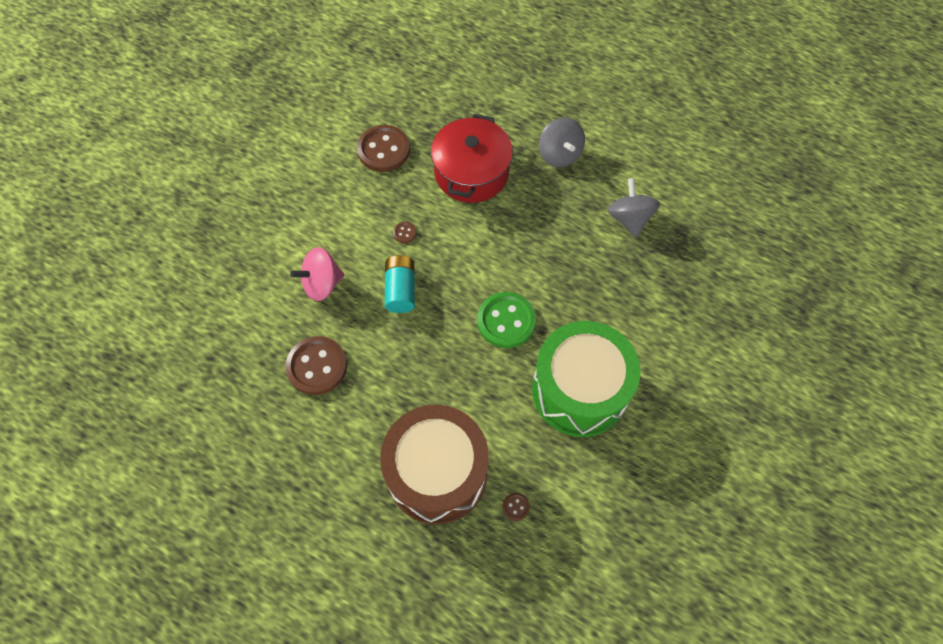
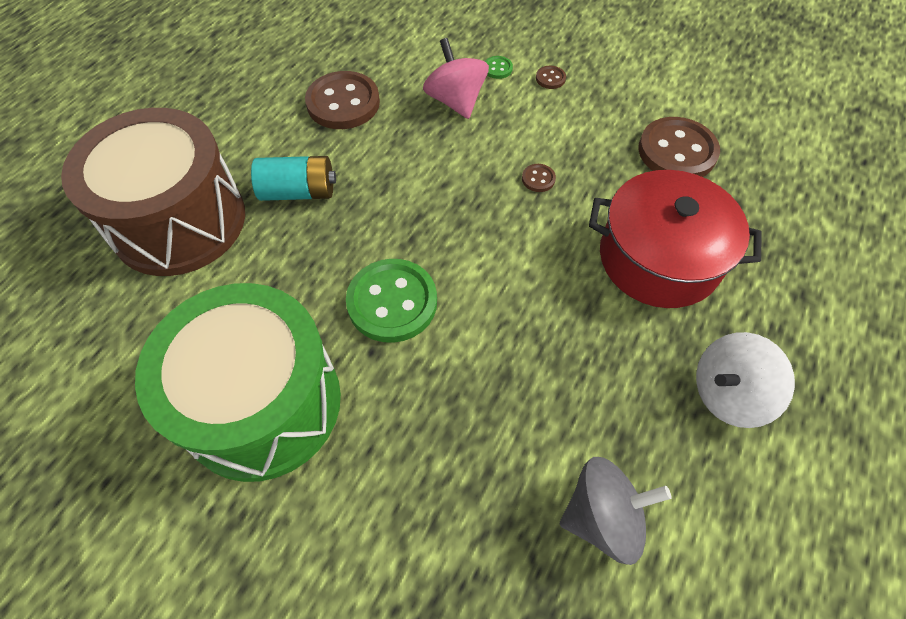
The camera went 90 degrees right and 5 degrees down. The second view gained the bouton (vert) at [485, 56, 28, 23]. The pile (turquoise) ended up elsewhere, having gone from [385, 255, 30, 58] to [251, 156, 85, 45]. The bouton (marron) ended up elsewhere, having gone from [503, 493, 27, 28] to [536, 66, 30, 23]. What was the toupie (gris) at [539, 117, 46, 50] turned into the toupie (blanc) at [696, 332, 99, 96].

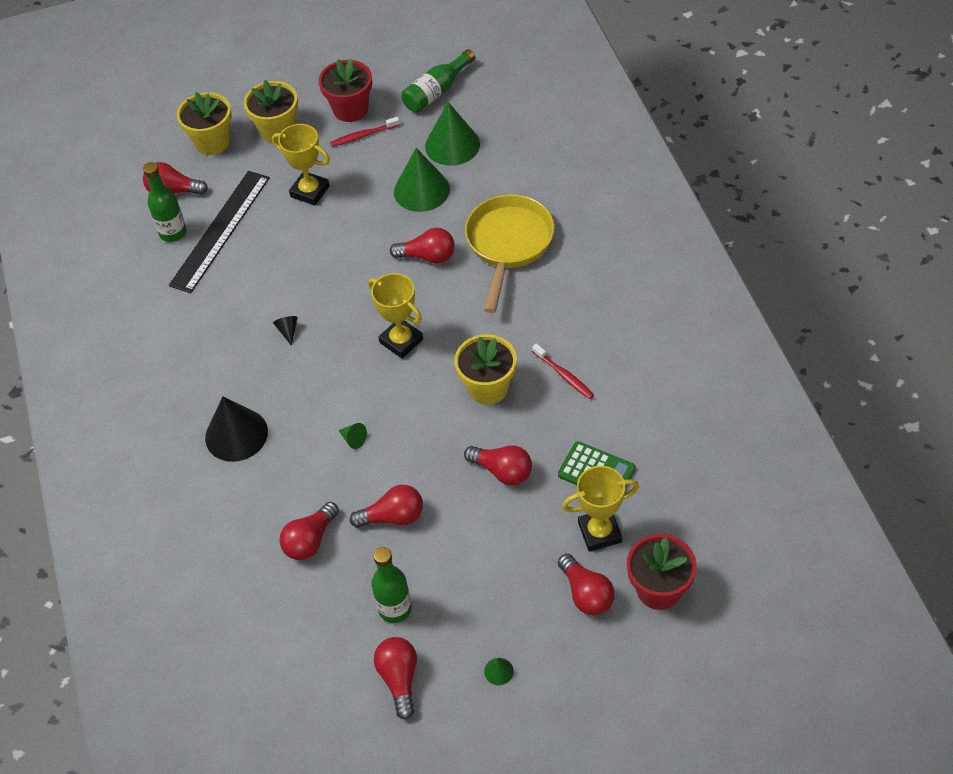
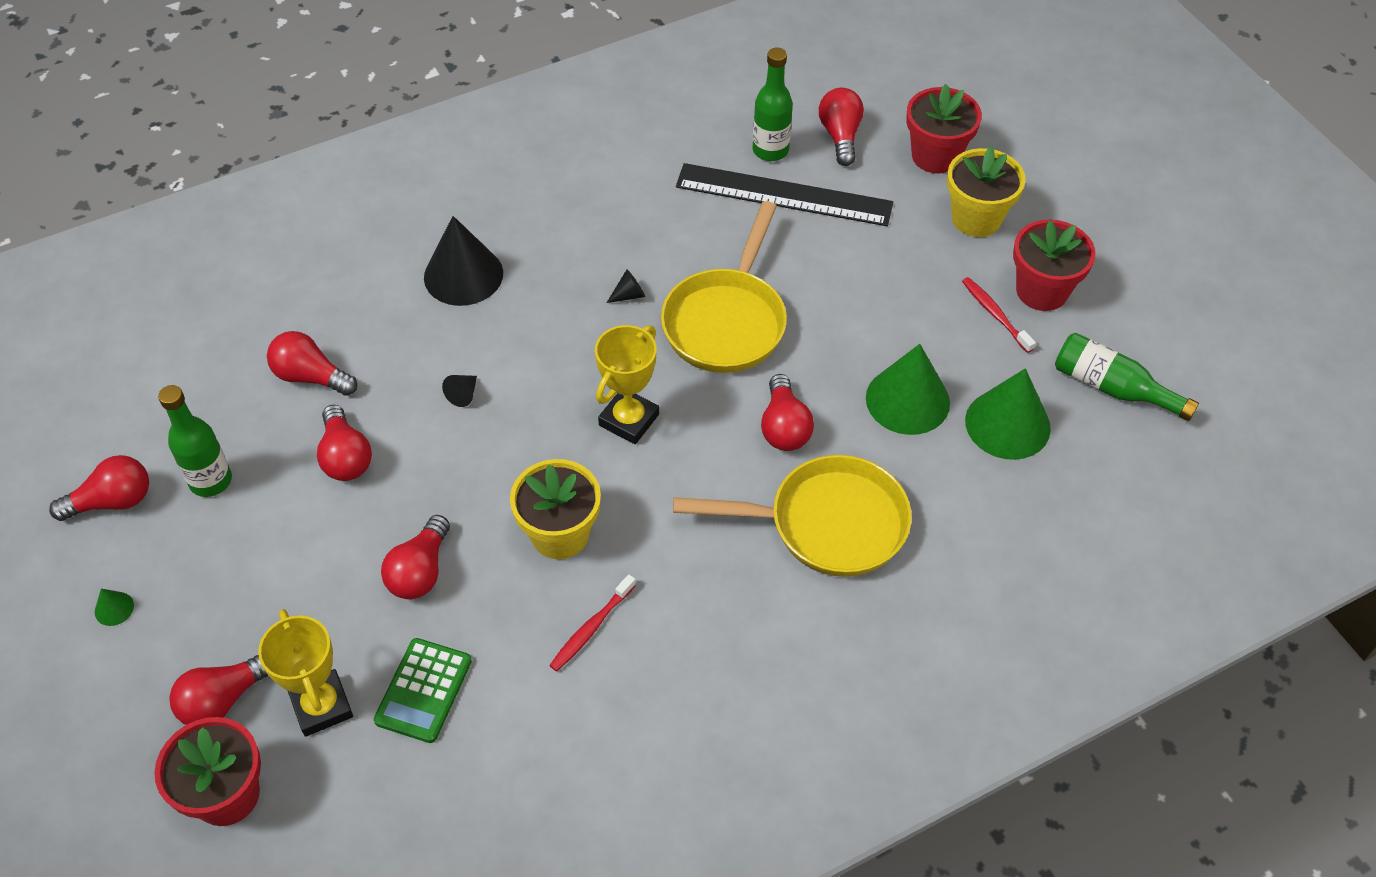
The camera went 75 degrees right and 0 degrees up. The second view lost the trophée (jaune) at [272, 124, 58, 82]. The second view gained the poêle (jaune) at [661, 201, 126, 172]. What was the pot de fleurs (jaune) at [177, 92, 55, 63] turned into the pot de fleurs (rouge) at [906, 84, 76, 90]. What was the cône (vert) at [338, 423, 29, 26] turned into the cône (noir) at [442, 375, 35, 32].

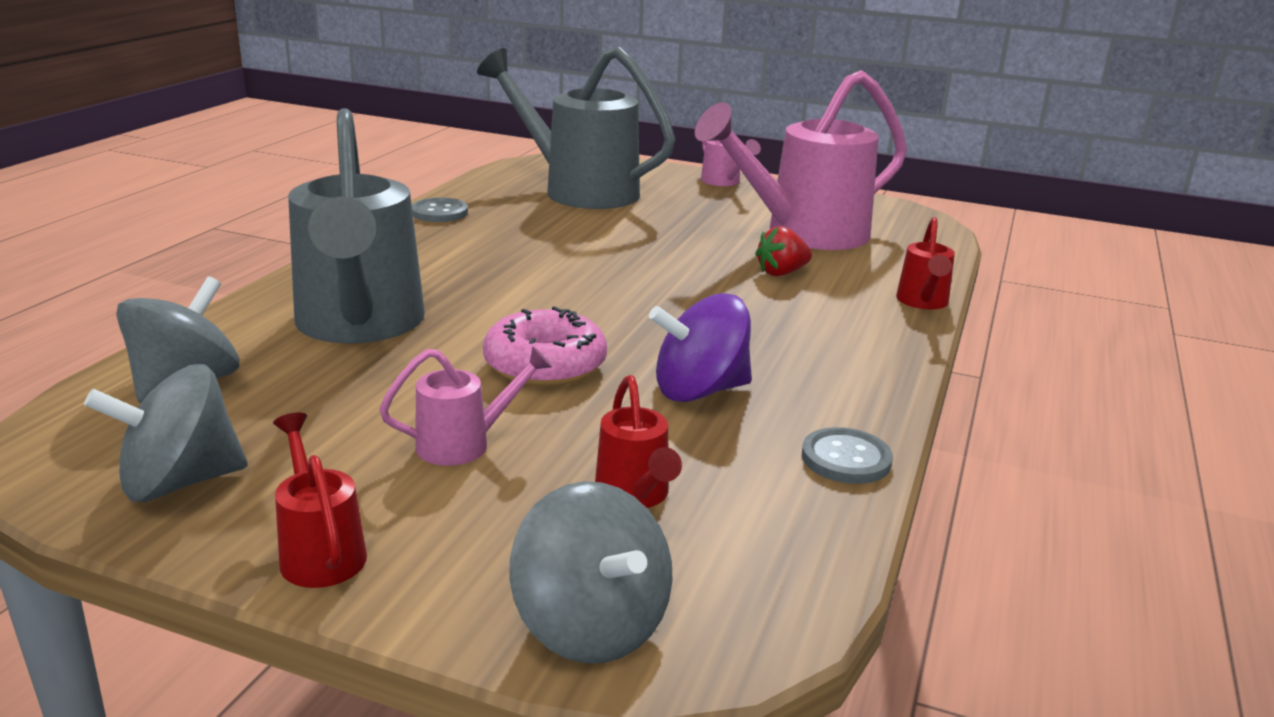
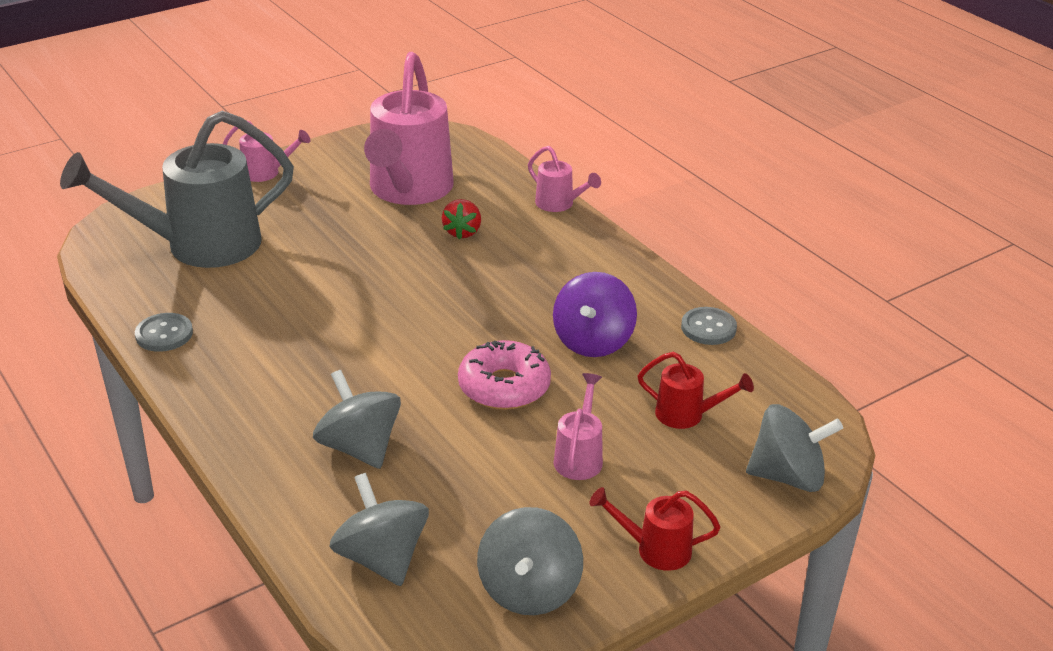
The camera went 55 degrees left and 10 degrees up. Where the arrosoir (gris) stood at [288, 108, 137, 235], the toupie (gris) came to stand at [313, 370, 88, 99]. What was the arrosoir (rouge) at [896, 217, 59, 92] turned into the arrosoir (rose) at [528, 146, 73, 66].

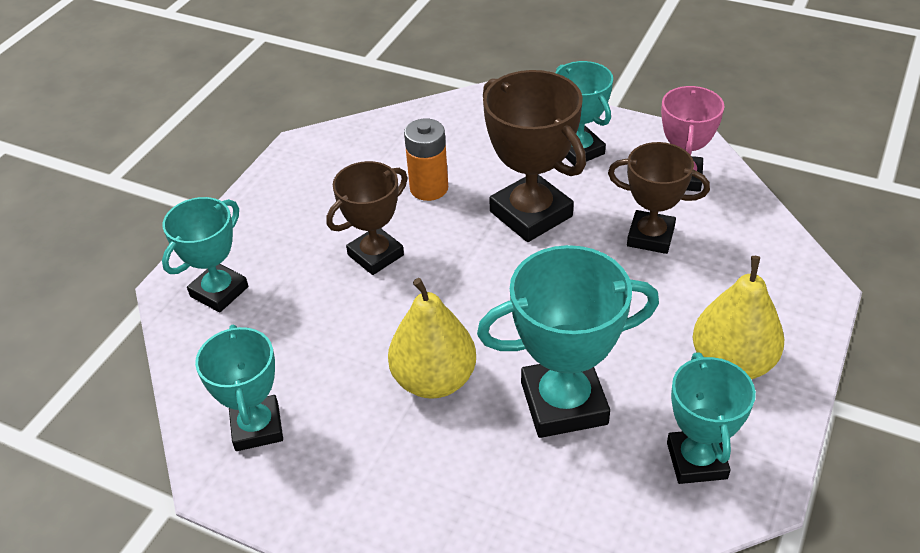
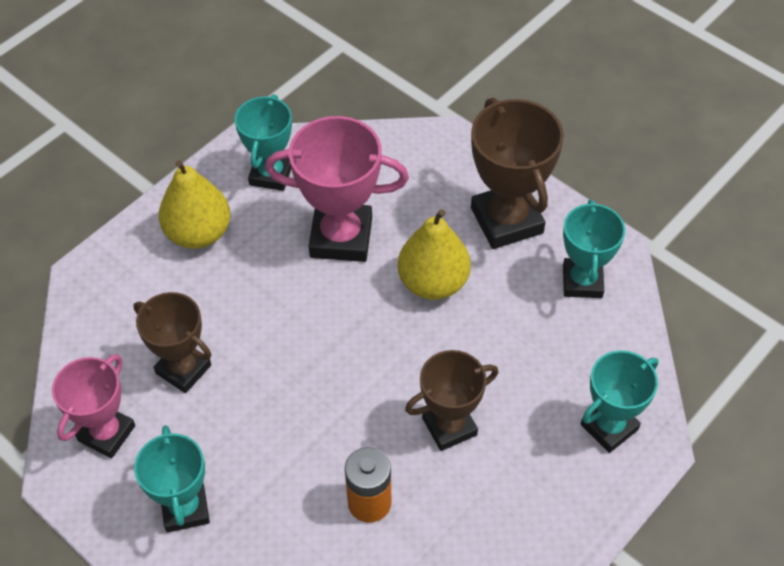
The camera went 165 degrees left and 10 degrees up. The trophée (marron) ended up elsewhere, having gone from [483, 70, 103, 172] to [471, 97, 93, 152]. What was the trophée (turquoise) at [477, 245, 182, 193] turned into the trophée (rose) at [265, 116, 144, 146].

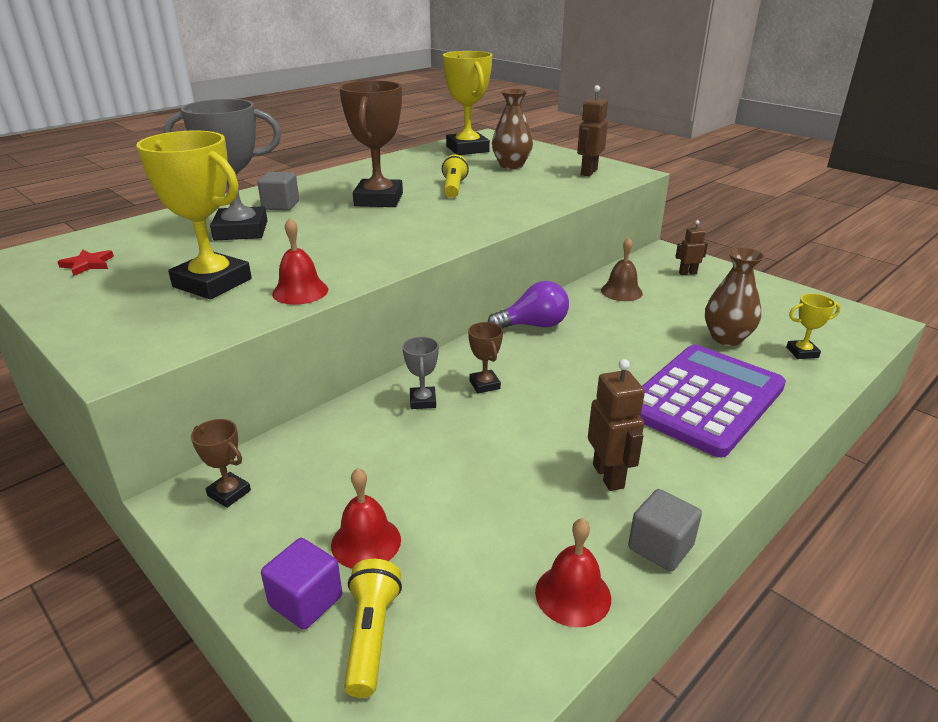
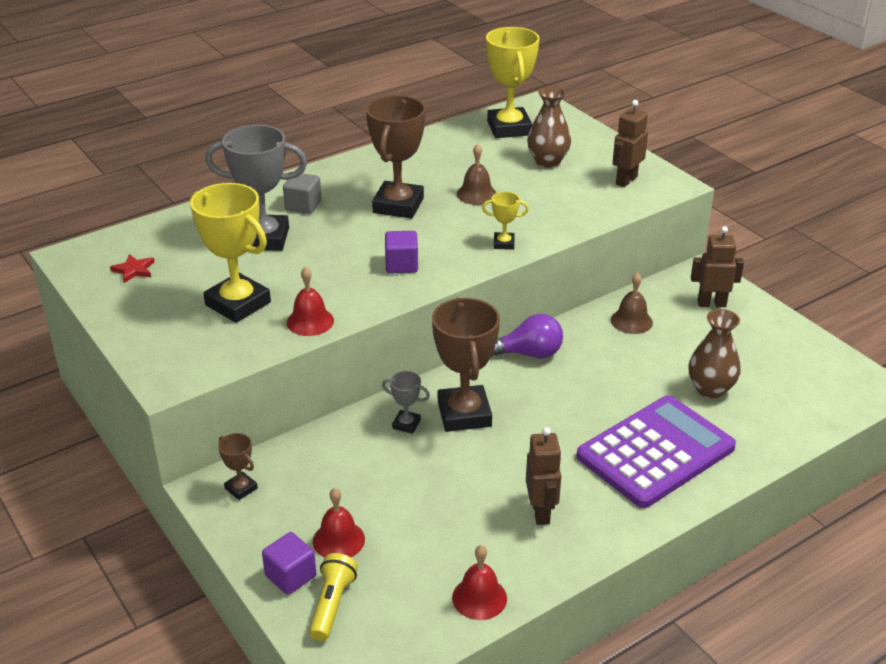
The camera went 10 degrees right and 5 degrees up. The second view lost the cube (gris) at [628, 489, 74, 82]. The second view gained the cube (violet) at [385, 231, 33, 42]. The trophée (jaune) ended up elsewhere, having gone from [786, 294, 55, 65] to [482, 192, 47, 58]. Where the lampe de poche (jaune) stood at [442, 154, 27, 44], the cloche (marron) came to stand at [457, 144, 39, 61]. The trophée (gris) at [402, 337, 37, 72] ended up facing another way, 75 degrees counterclockwise from before. The size of the trophée (marron) at [468, 322, 35, 71] changed by a factor of 2.15. The size of the robot (marron) at [675, 220, 33, 55] changed by a factor of 1.56.

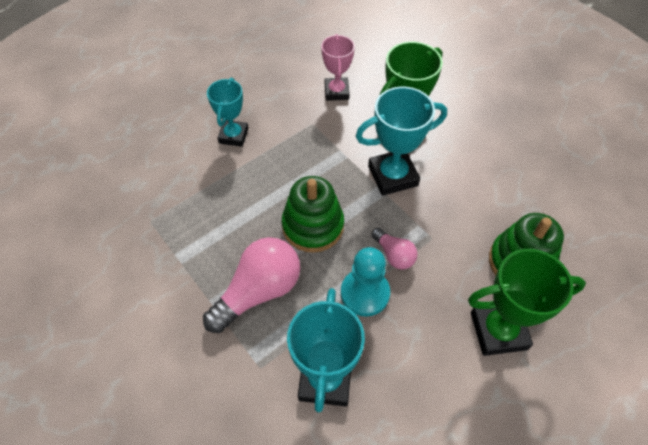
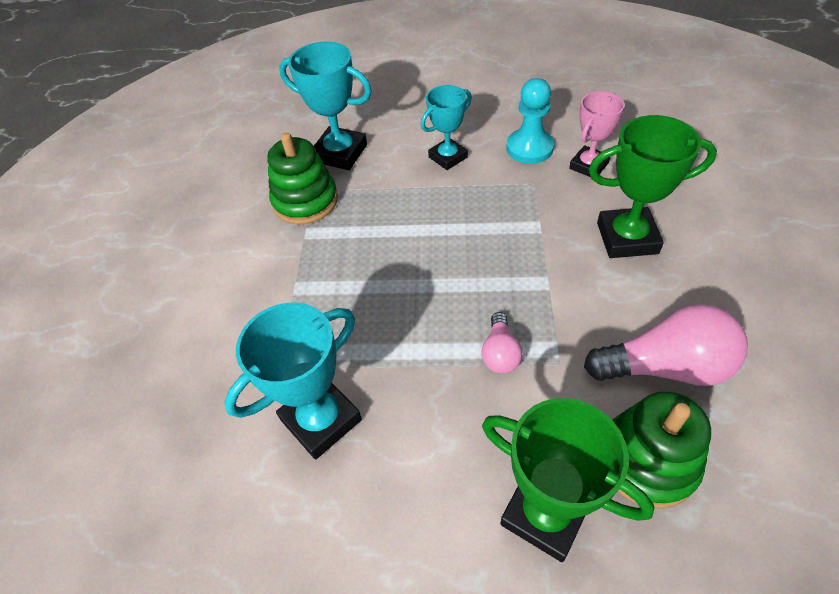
The camera went 45 degrees right and 5 degrees down. The ampoule (rose) ended up elsewhere, having gone from [203, 237, 97, 96] to [584, 304, 164, 82]. The jouet à empiler (vert) ended up elsewhere, having gone from [282, 176, 62, 77] to [267, 133, 71, 92]. The pion (turquoise) ended up elsewhere, having gone from [341, 247, 49, 70] to [506, 78, 48, 86]. The trophée (turquoise) ended up elsewhere, having gone from [356, 87, 91, 109] to [279, 42, 93, 128].

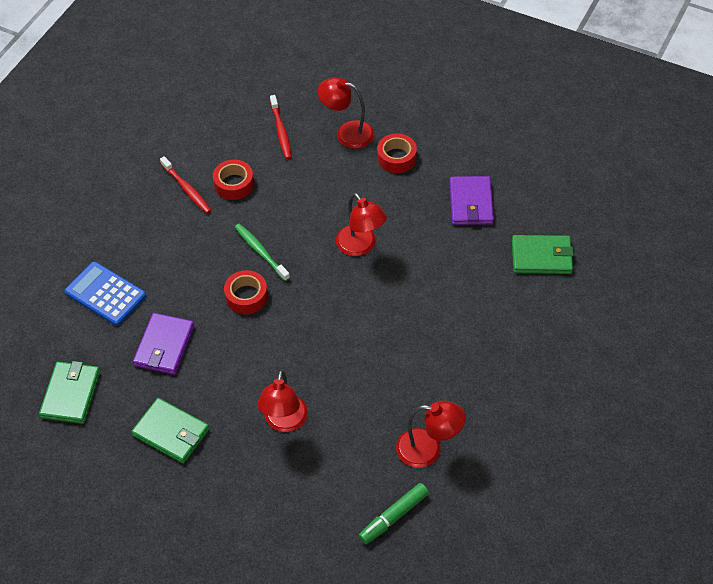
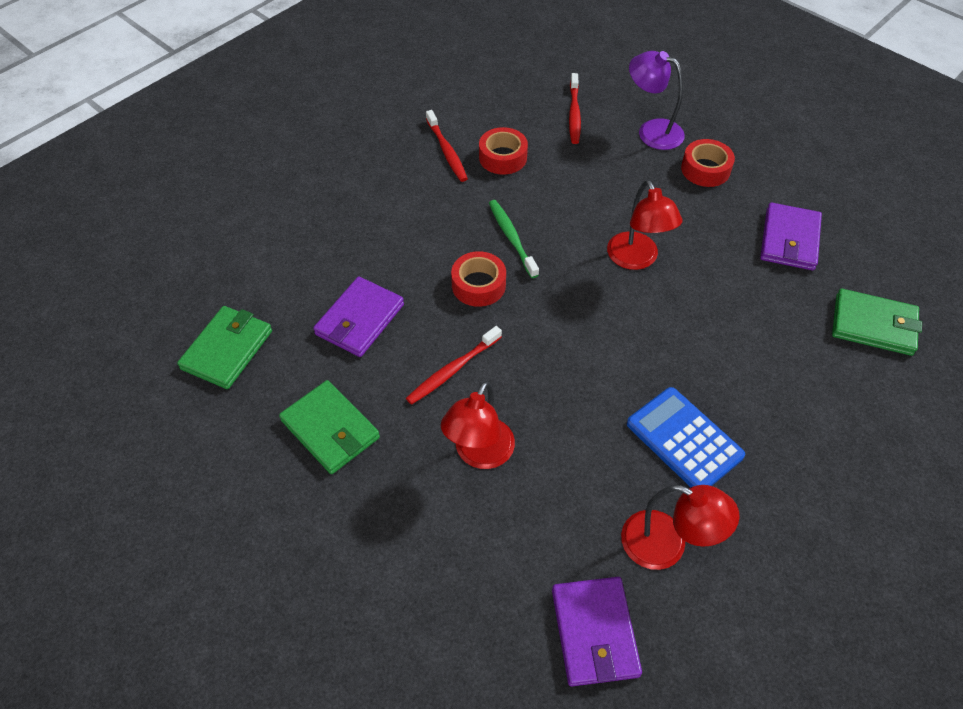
The camera went 15 degrees right and 0 degrees up. The second view gained the brosse à dents (rouge) at [406, 326, 96, 79]. The calculatrice (bleu) ended up elsewhere, having gone from [65, 262, 81, 64] to [627, 387, 118, 100]. Where the feutre (vert) stood at [359, 483, 70, 61], the portefeuille (violet) came to stand at [552, 577, 90, 109]. What was the lampe (rouge) at [318, 77, 56, 72] turned into the lampe (violet) at [629, 51, 56, 99].

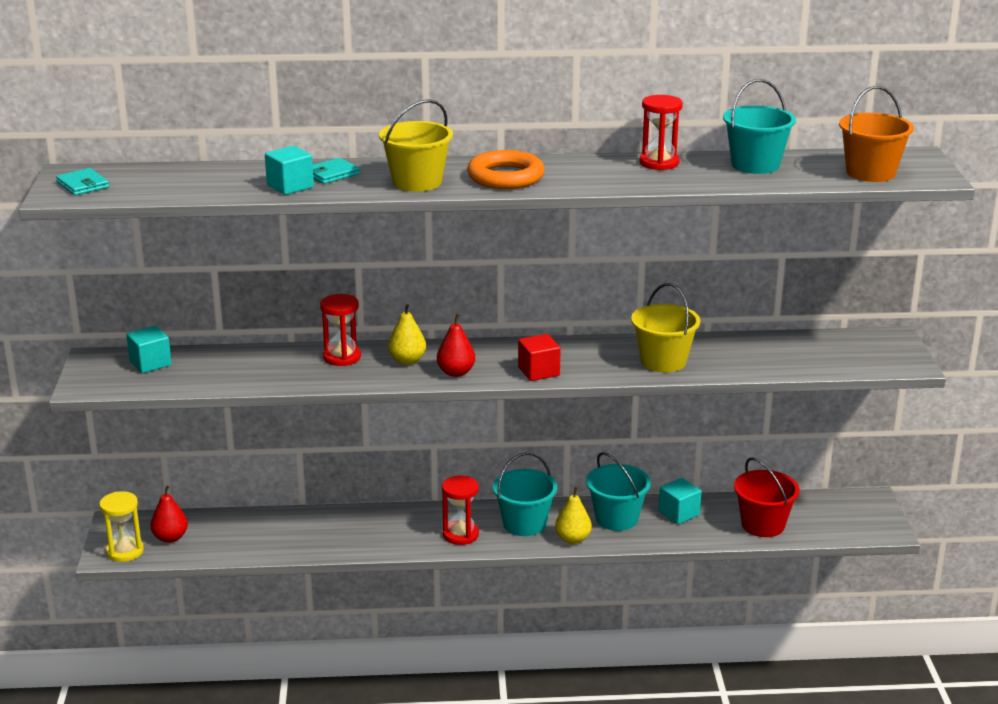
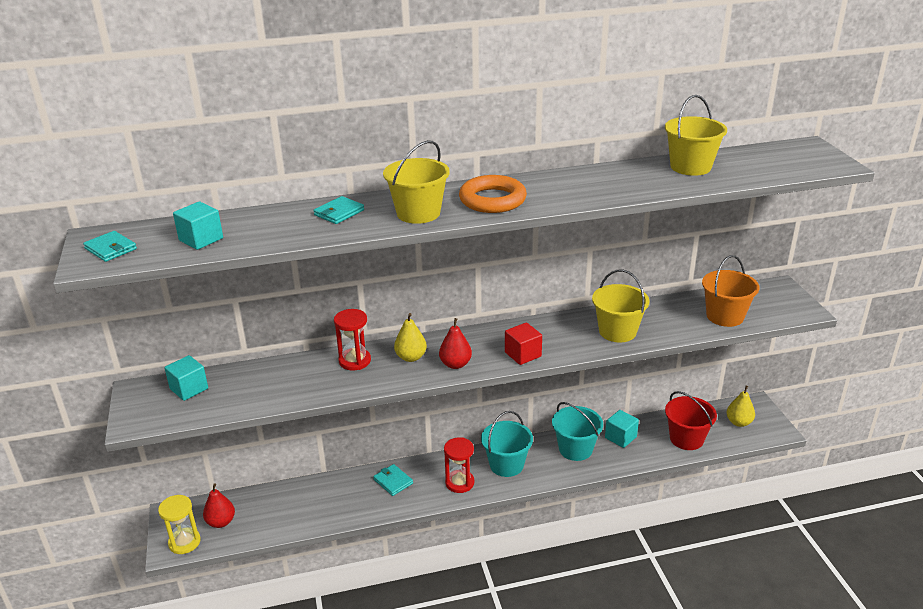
The camera went 10 degrees left and 5 degrees up. The second view lost the sablier (rouge) at [639, 95, 44, 75]. The second view gained the portefeuille (turquoise) at [373, 464, 40, 32]. The cube (turquoise) ended up elsewhere, having gone from [265, 146, 49, 49] to [173, 201, 50, 49]. The poire (jaune) ended up elsewhere, having gone from [555, 487, 37, 57] to [727, 386, 28, 41]. The seau (orange) ended up elsewhere, having gone from [839, 86, 75, 96] to [702, 255, 57, 72]. What was the seau (turquoise) at [723, 79, 73, 95] turned into the seau (jaune) at [665, 95, 62, 81].

